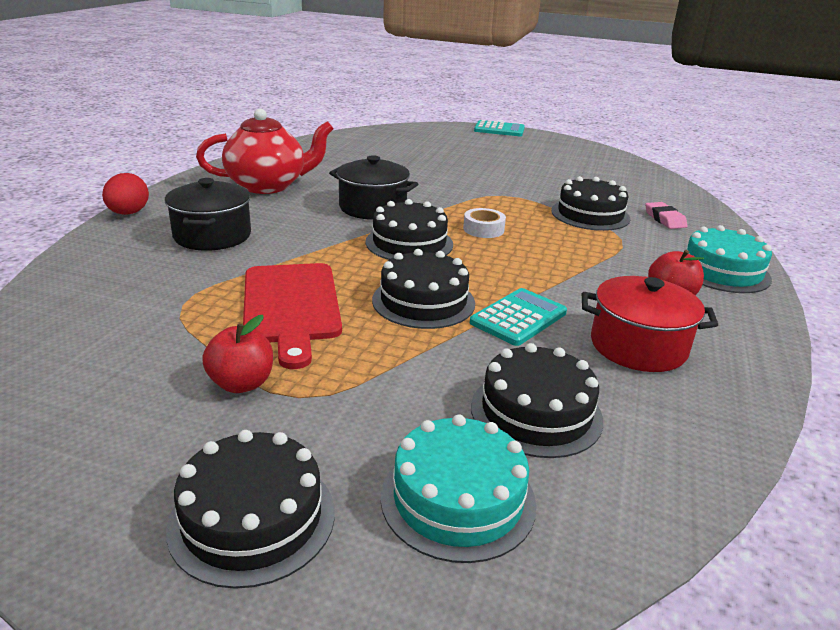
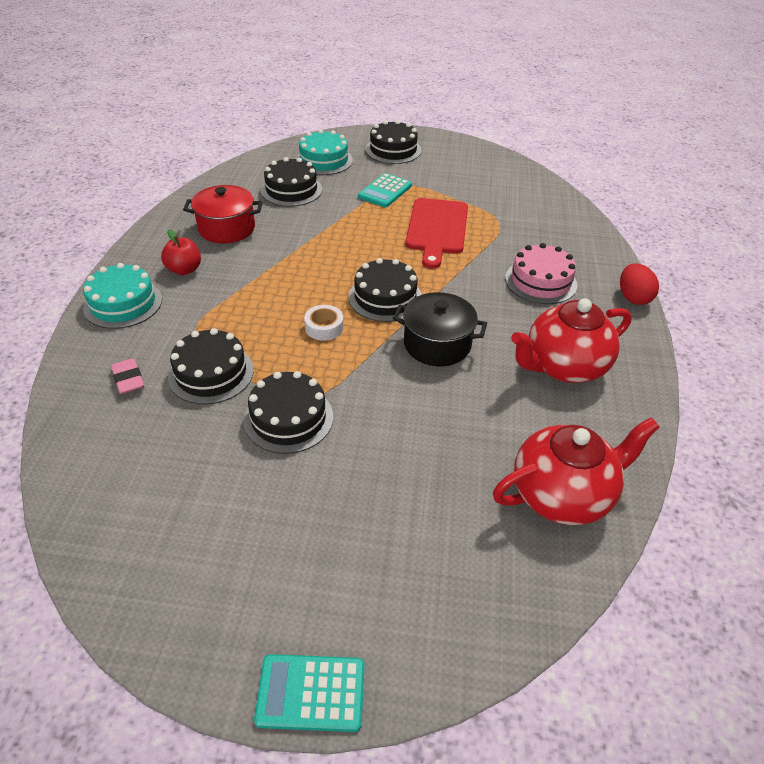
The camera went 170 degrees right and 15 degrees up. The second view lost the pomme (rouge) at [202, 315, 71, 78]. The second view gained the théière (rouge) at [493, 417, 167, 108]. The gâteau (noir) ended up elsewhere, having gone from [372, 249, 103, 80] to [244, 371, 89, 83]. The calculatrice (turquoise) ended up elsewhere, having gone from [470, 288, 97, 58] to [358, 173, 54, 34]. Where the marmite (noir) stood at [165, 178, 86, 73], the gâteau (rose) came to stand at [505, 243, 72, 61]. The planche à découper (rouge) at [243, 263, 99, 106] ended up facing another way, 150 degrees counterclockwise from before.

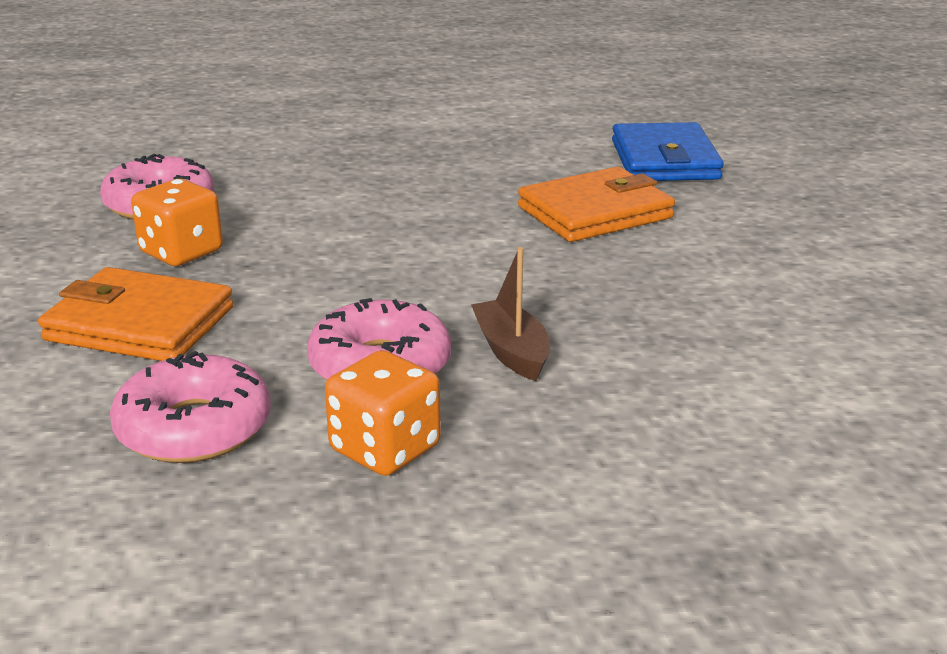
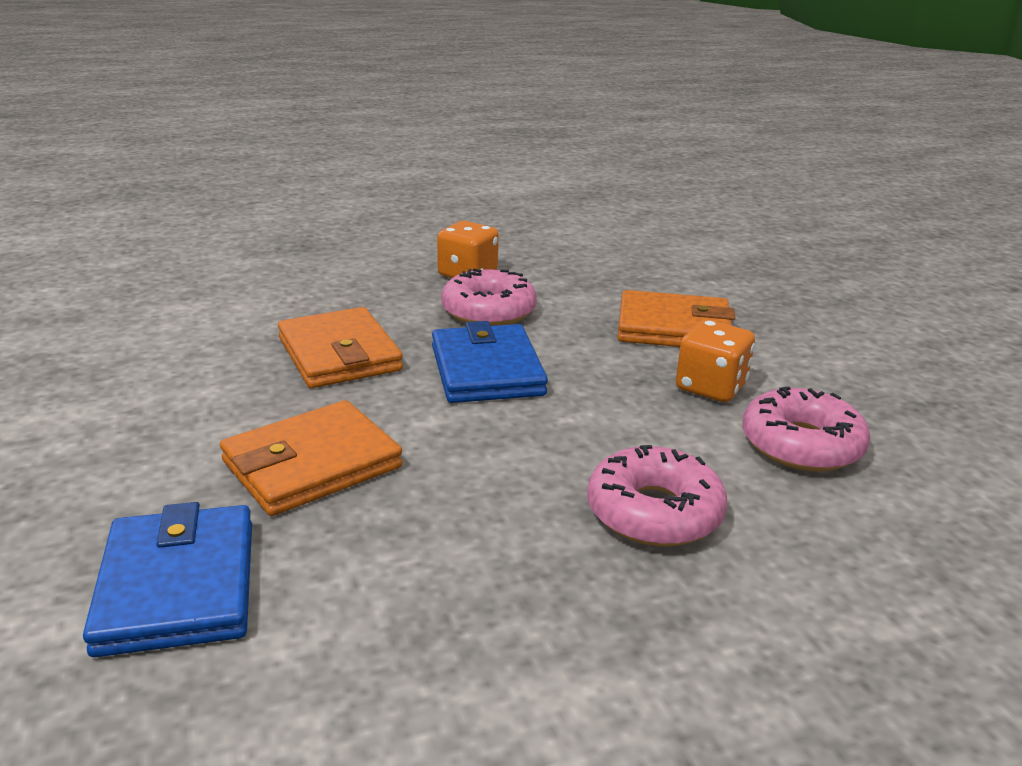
The camera went 170 degrees right and 0 degrees up. The second view lost the bateau (marron) at [471, 247, 79, 134]. The second view gained the portefeuille (orange) at [278, 307, 125, 81]. The second view gained the portefeuille (bleu) at [432, 321, 116, 82]. The beignet (rose) ended up elsewhere, having gone from [110, 351, 161, 112] to [587, 445, 140, 101].

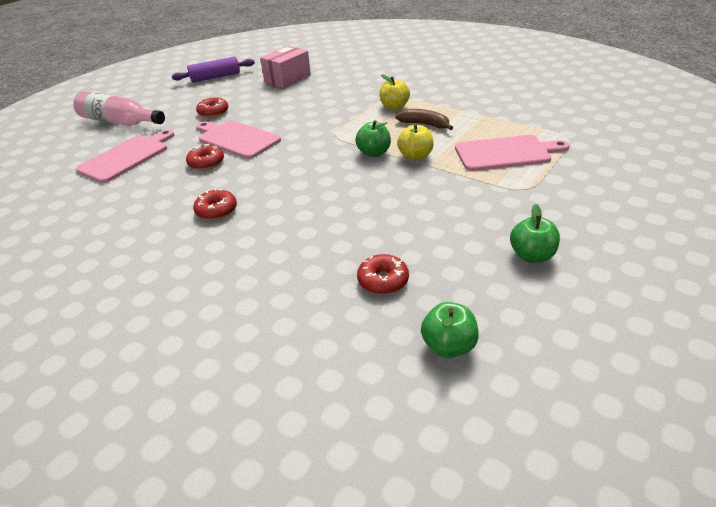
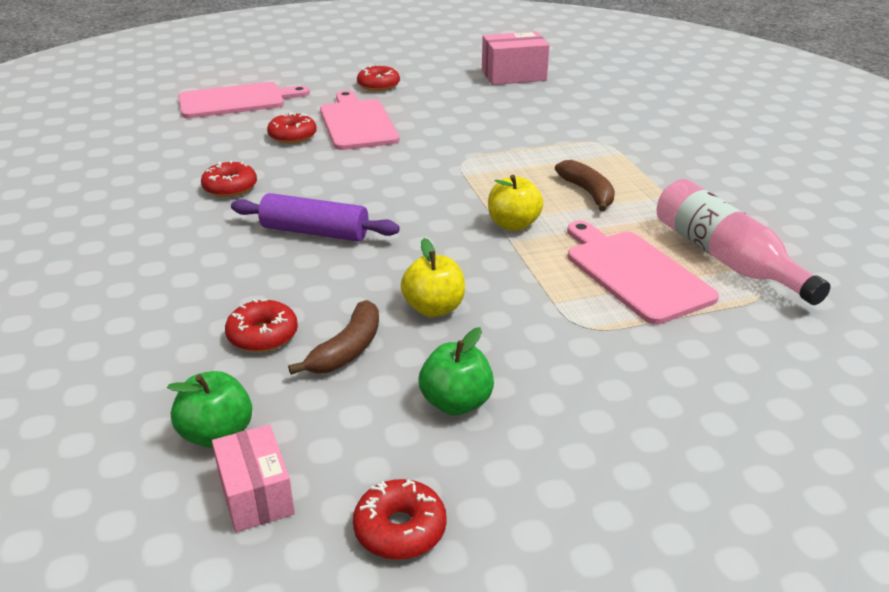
The camera went 35 degrees right and 5 degrees down. The second view lost the pomme (vert) at [355, 120, 36, 37]. The second view gained the boîte (rose) at [212, 424, 83, 108]. The second view gained the banane (marron) at [288, 300, 91, 75]. The second view gained the beignet (rouge) at [353, 479, 94, 81]. The bouteille (rose) ended up elsewhere, having gone from [73, 91, 92, 35] to [657, 179, 174, 126]. The rouleau à pâtisserie (violet) ended up elsewhere, having gone from [172, 57, 83, 26] to [231, 193, 169, 49]. The pomme (jaune) ended up elsewhere, having gone from [379, 74, 31, 36] to [401, 238, 64, 79]. The planche à découper (rose) at [455, 135, 115, 36] ended up facing another way, 150 degrees counterclockwise from before.

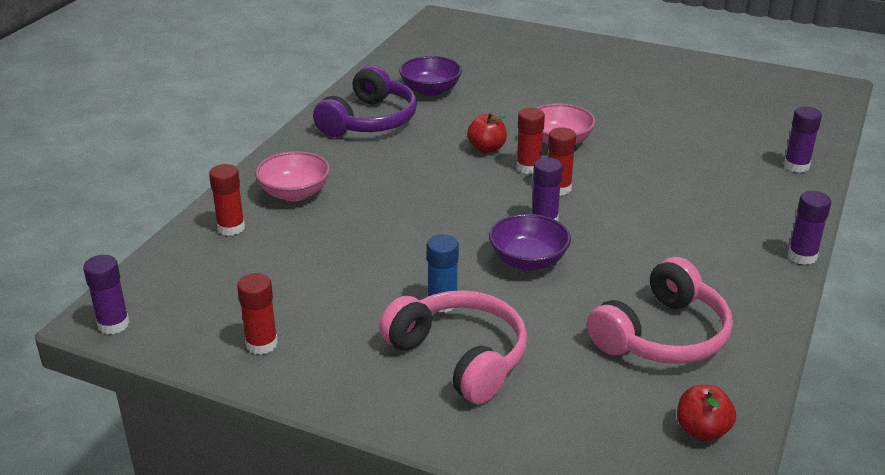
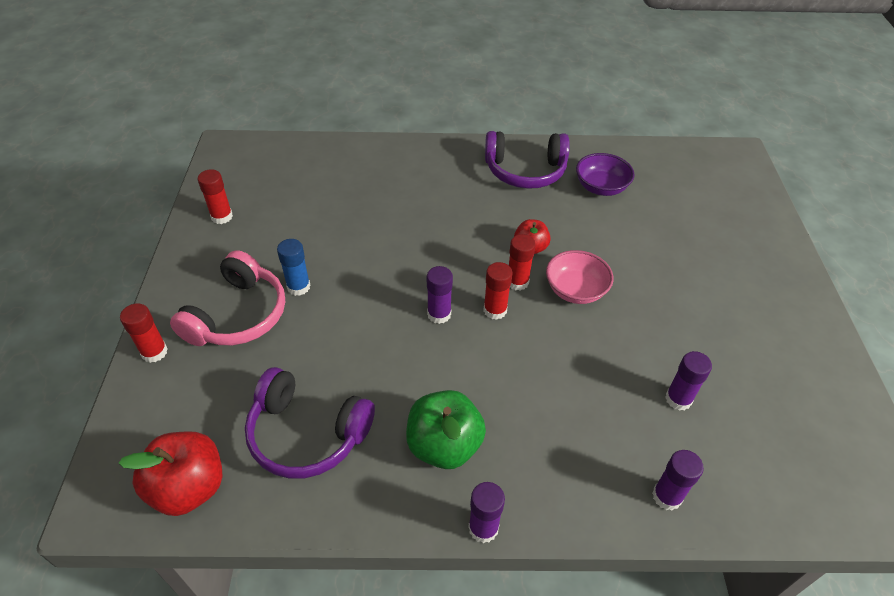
The camera went 65 degrees right and 15 degrees up. The second view lost the bol (rose) at [255, 151, 75, 50]. The second view lost the bol (violet) at [489, 214, 82, 57]. The second view gained the pomme (vert) at [406, 390, 80, 79]. The bâton de colle (violet) ended up elsewhere, having gone from [83, 255, 47, 80] to [665, 351, 47, 60]. The bâton de colle (rouge) ended up elsewhere, having gone from [209, 164, 36, 72] to [120, 303, 48, 60]. What was the casque audio (rose) at [587, 257, 146, 107] turned into the casque audio (violet) at [245, 367, 130, 112]. The size of the pomme (rouge) at [677, 385, 59, 56] changed by a factor of 1.68.

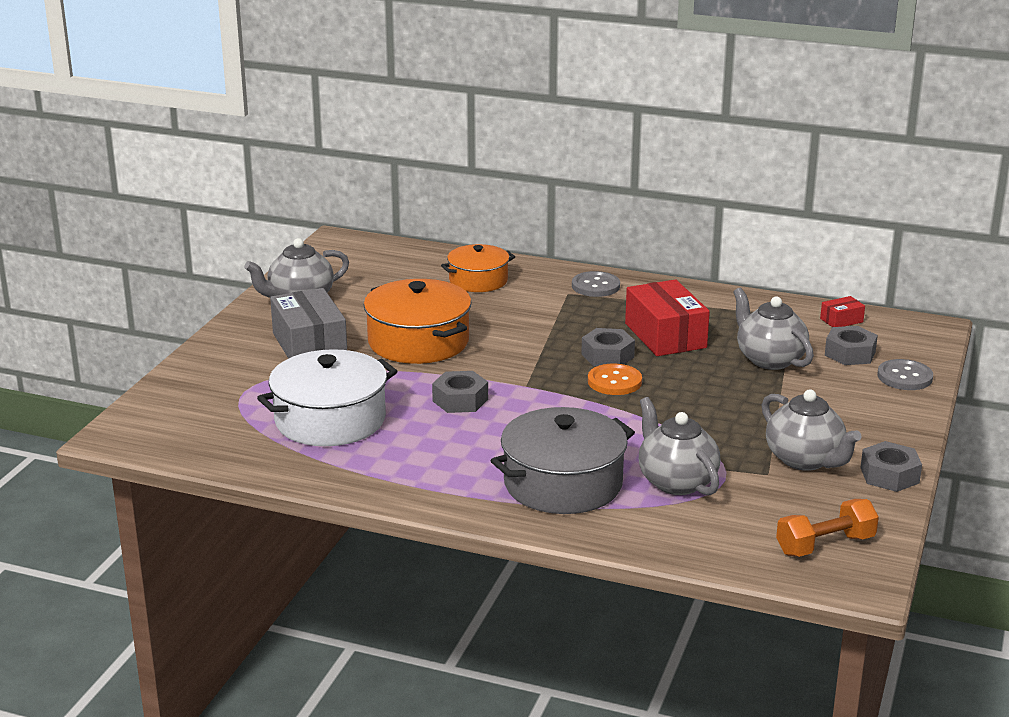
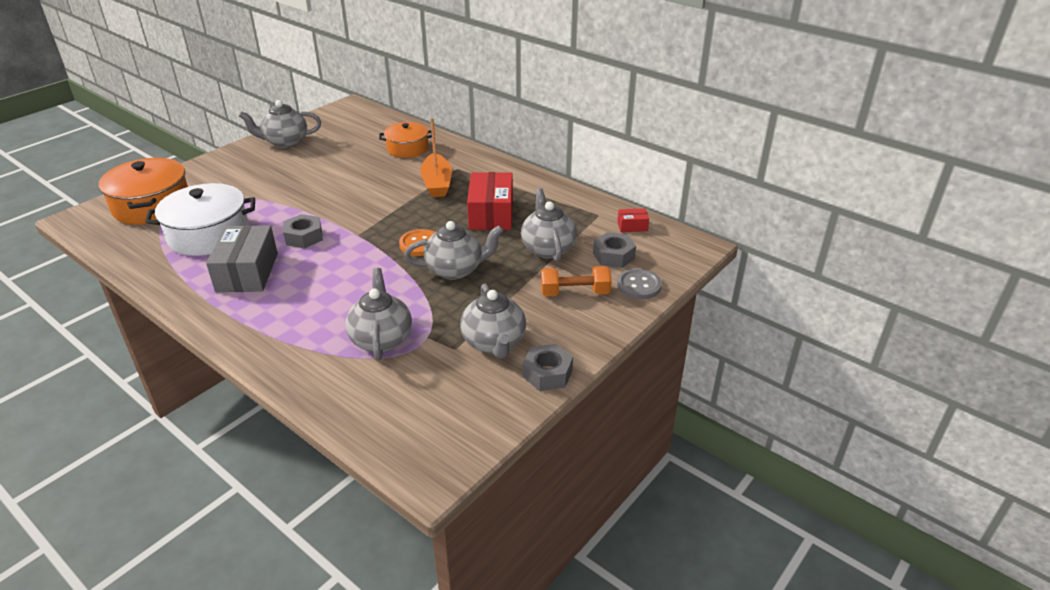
The camera went 20 degrees right and 10 degrees up. The second view lost the marmite (gris) at [491, 407, 144, 107]. The second view lost the bouton (gris) at [572, 271, 48, 26]. The second view lost the écrou (gris) at [581, 328, 54, 38]. The second view gained the théière (gris) at [404, 221, 99, 59]. The second view gained the bateau (orange) at [420, 118, 32, 79]. The boîte (gris) ended up elsewhere, having gone from [270, 288, 77, 71] to [206, 225, 72, 67]. The marmite (orange) ended up elsewhere, having gone from [364, 279, 107, 85] to [99, 158, 89, 67]. The haltère (orange) ended up elsewhere, having gone from [776, 499, 103, 58] to [541, 266, 71, 30].

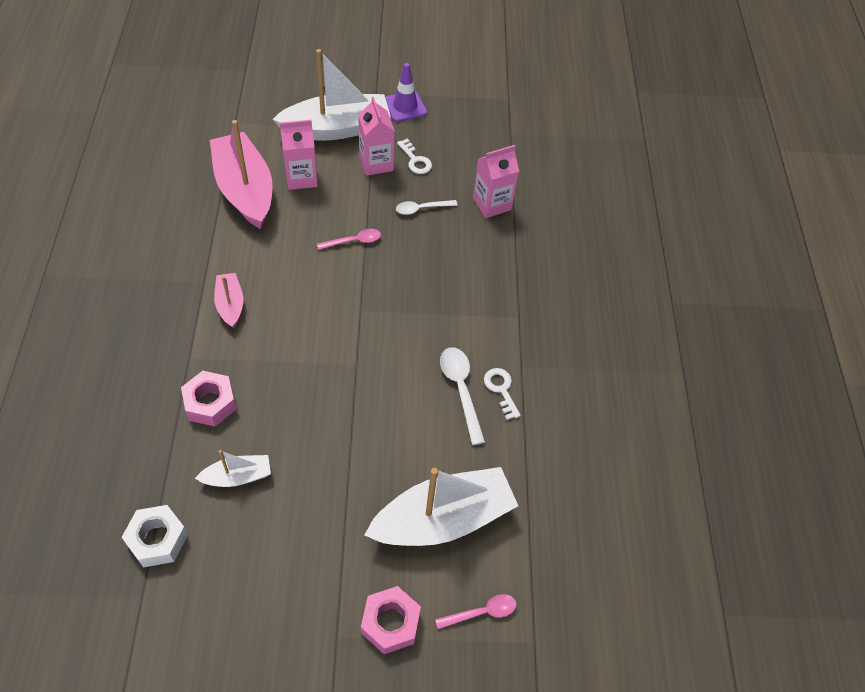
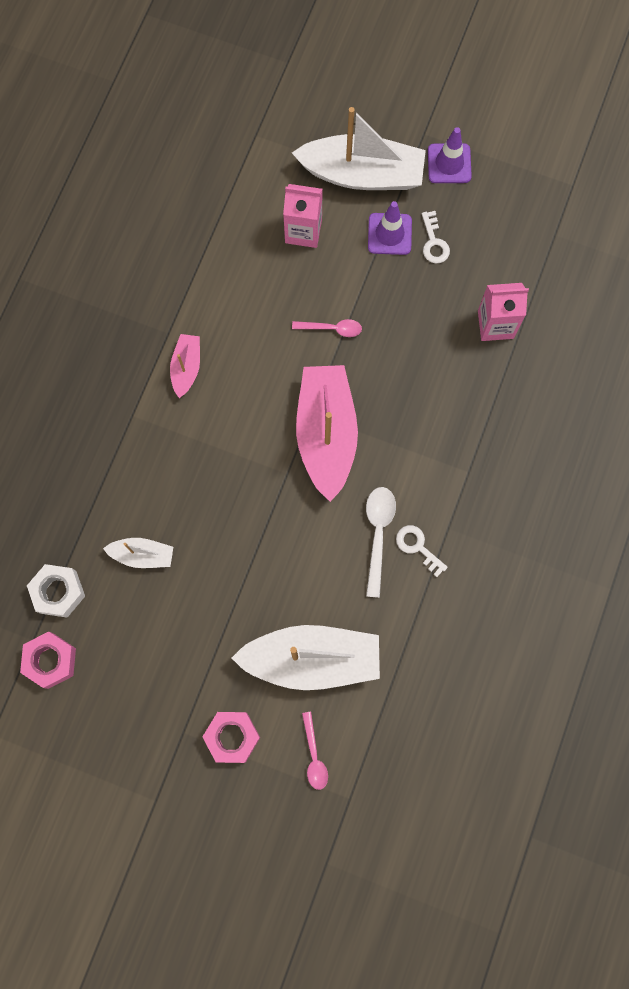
The camera went 25 degrees right and 20 degrees up. The second view lost the cuillère (blanc) at [396, 200, 61, 15]. The écrou (rose) ended up elsewhere, having gone from [181, 371, 55, 56] to [20, 631, 56, 58]. The bateau (rose) ended up elsewhere, having gone from [210, 120, 63, 109] to [296, 365, 62, 137]. Where the brique de lait (rose) stood at [358, 97, 37, 79], the cône de chantier (violet) came to stand at [368, 201, 44, 54]. The cuillère (rose) at [435, 594, 81, 35] ended up facing another way, 75 degrees clockwise from before. The clé (blanc) at [484, 368, 37, 52] ended up facing another way, 45 degrees counterclockwise from before.

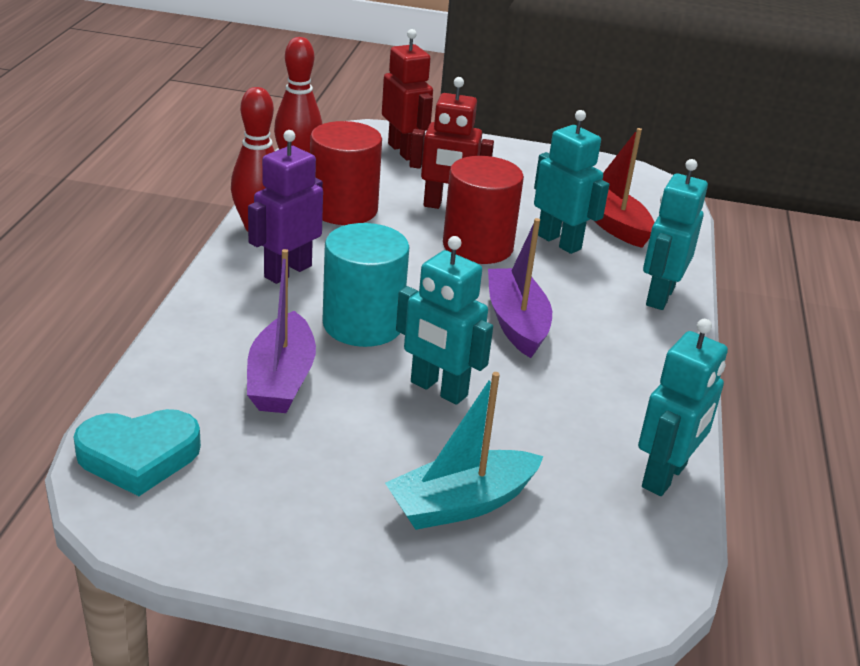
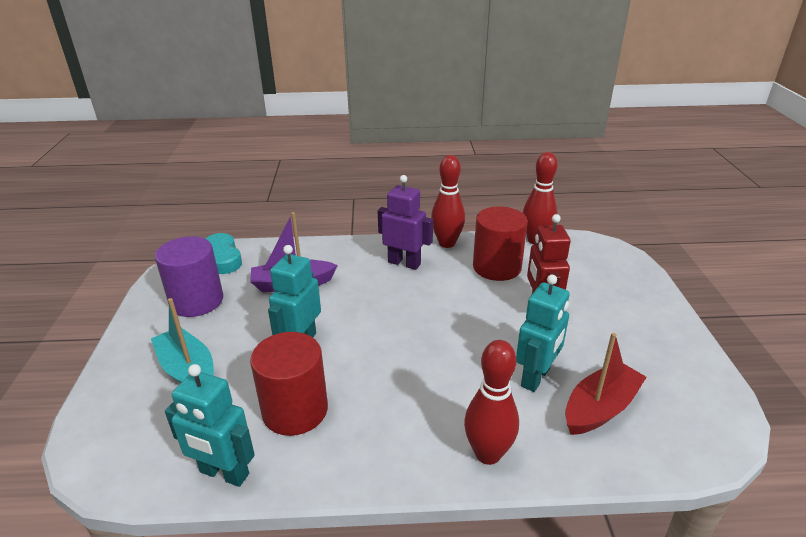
The camera went 80 degrees right and 0 degrees up. The second view lost the cylindre (turquoise) at [322, 223, 88, 124]. The second view lost the robot (rouge) at [382, 29, 51, 131]. The second view lost the bateau (violet) at [488, 218, 64, 140]. The second view gained the cylindre (violet) at [155, 236, 68, 81]. The cylindre (rouge) ended up elsewhere, having gone from [443, 156, 81, 108] to [250, 332, 78, 104]. Where the robot (turquoise) stood at [643, 159, 65, 151], the quille (rouge) came to stand at [464, 340, 55, 125].

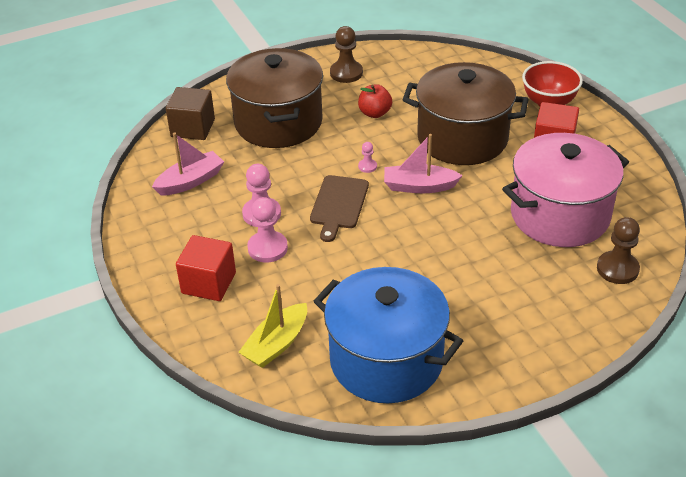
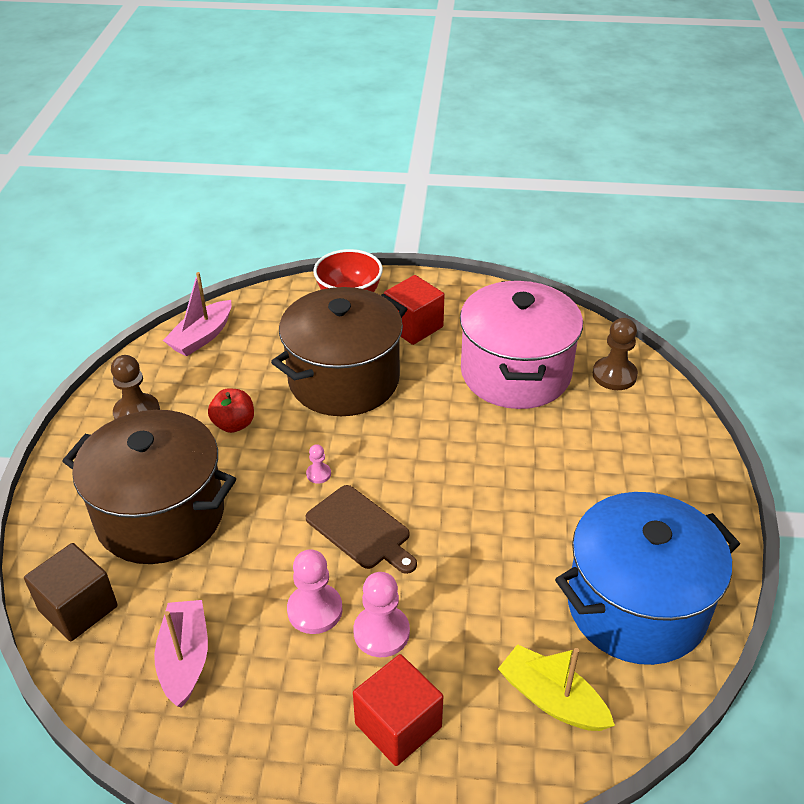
The camera went 60 degrees left and 0 degrees up. The bateau (rose) ended up elsewhere, having gone from [384, 134, 79, 59] to [163, 272, 69, 84]. The bateau (jaune) at [238, 284, 69, 84] ended up facing another way, 150 degrees clockwise from before.

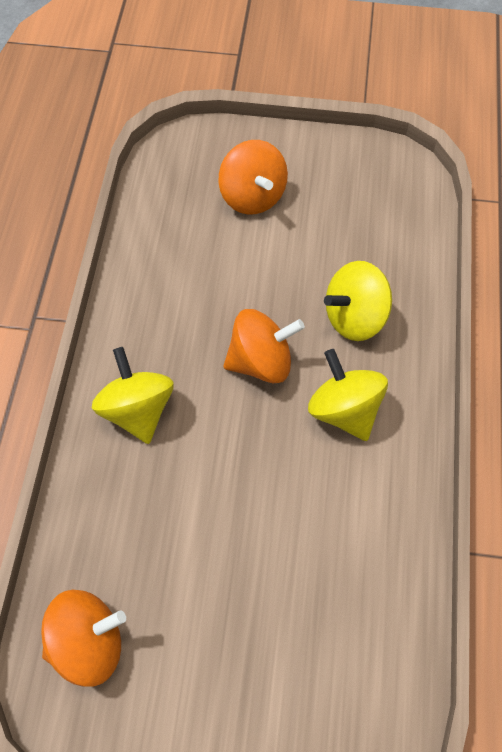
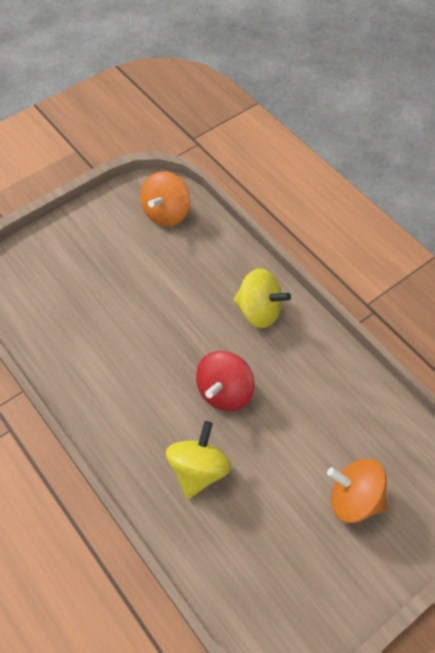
The camera went 135 degrees right and 5 degrees down. The second view lost the toupie (jaune) at [308, 349, 80, 92]. What was the toupie (orange) at [223, 309, 82, 75] turned into the toupie (rouge) at [196, 351, 59, 60].

